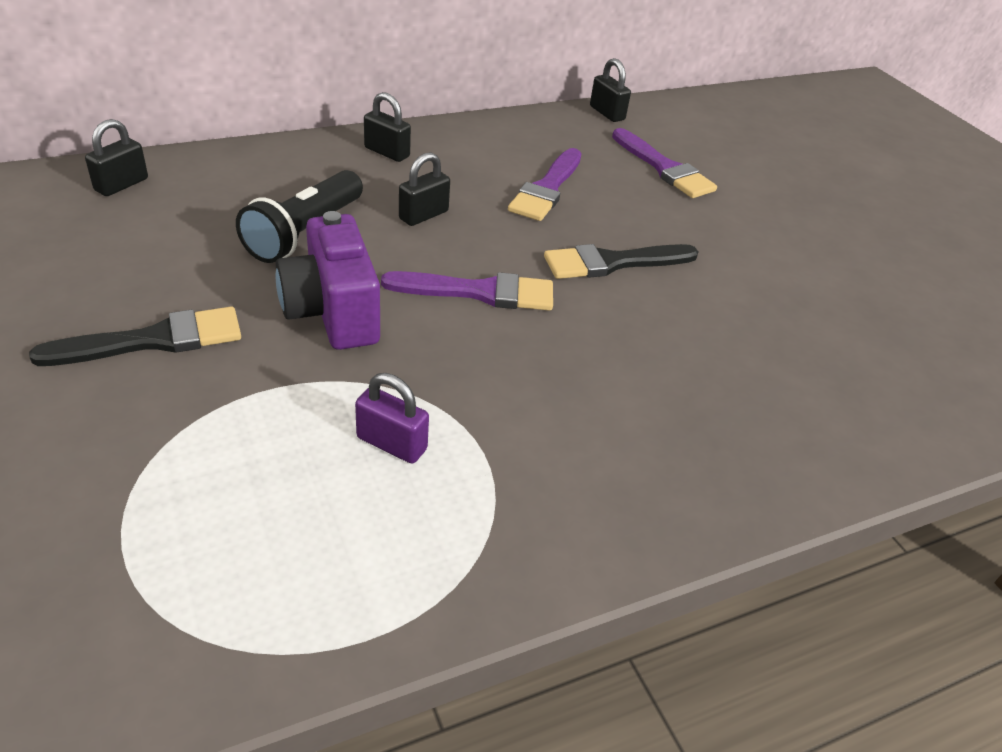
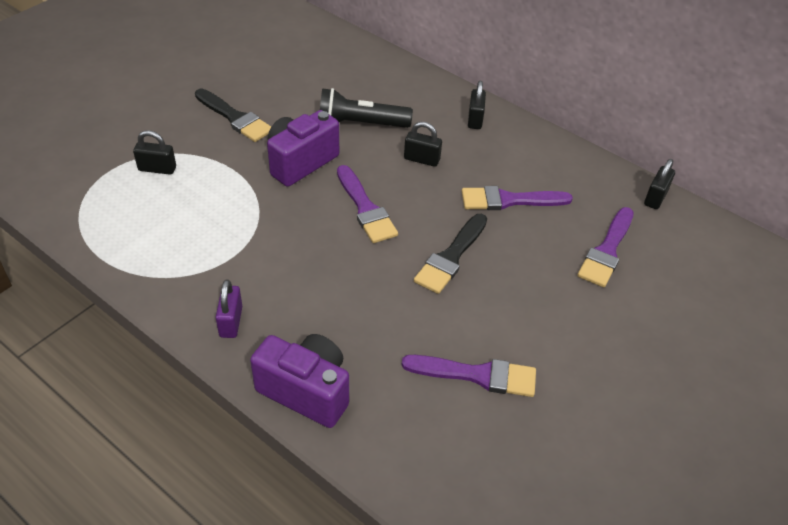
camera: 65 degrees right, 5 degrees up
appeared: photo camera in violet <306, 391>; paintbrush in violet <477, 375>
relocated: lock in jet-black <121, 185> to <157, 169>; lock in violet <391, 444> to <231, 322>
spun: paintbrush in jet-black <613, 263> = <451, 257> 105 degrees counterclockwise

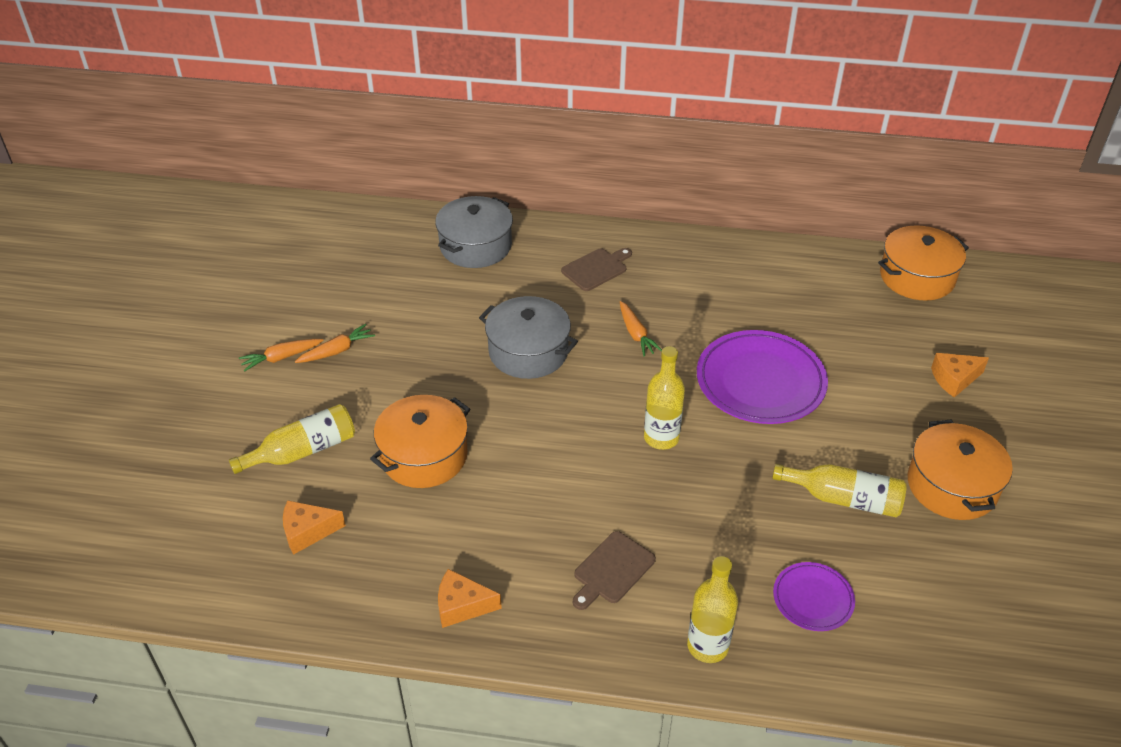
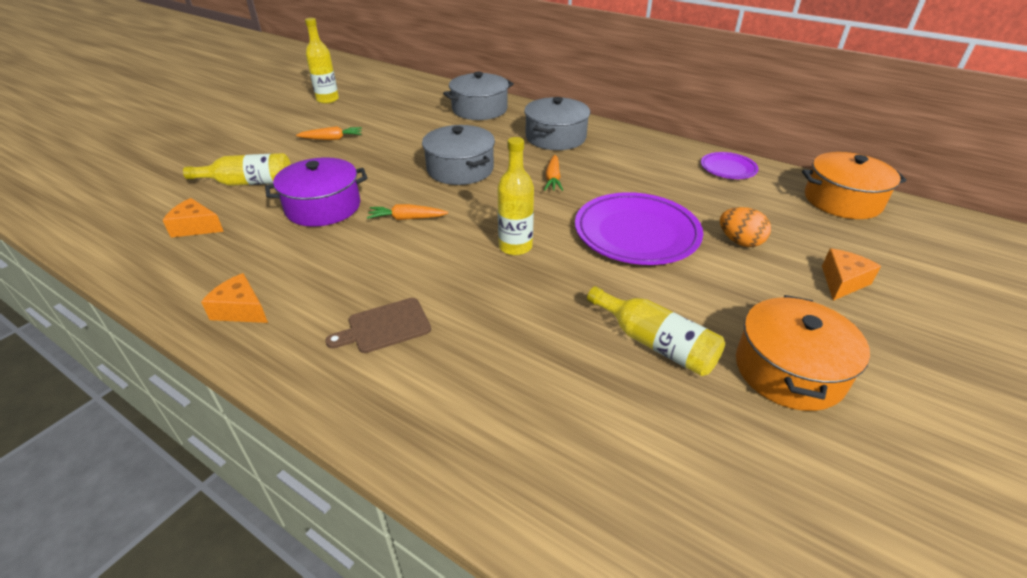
camera: 25 degrees right, 5 degrees down
appeared: egg shape in orange-coloured <740, 242>
relocated: toy carrot in orange-coloured <281, 358> to <406, 218>; flask in bright yellow <707, 646> to <327, 99>; plate in violet <813, 599> to <728, 168>
exchanged: chopping board in russet <596, 269> to pot in gray <555, 137>
colour: pot in orange-coloured <424, 456> to pot in violet <323, 207>
spun: piece of cheese in orange-coloured <954, 379> = <842, 282> 120 degrees clockwise

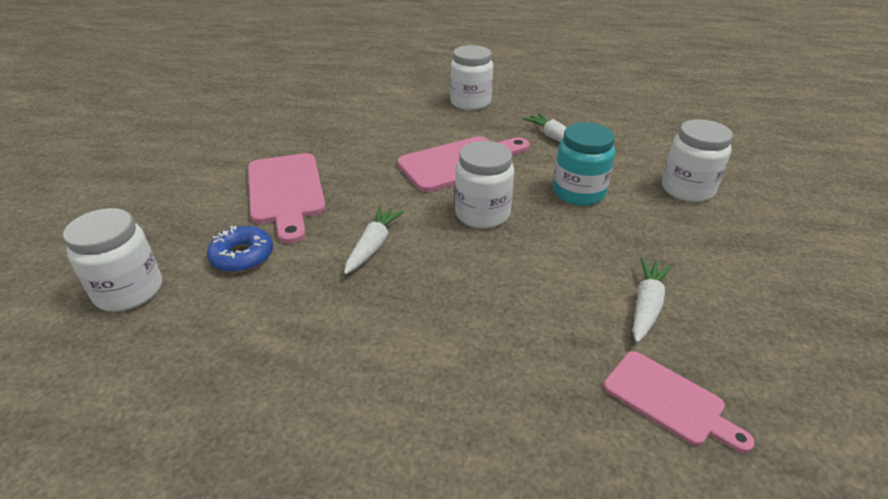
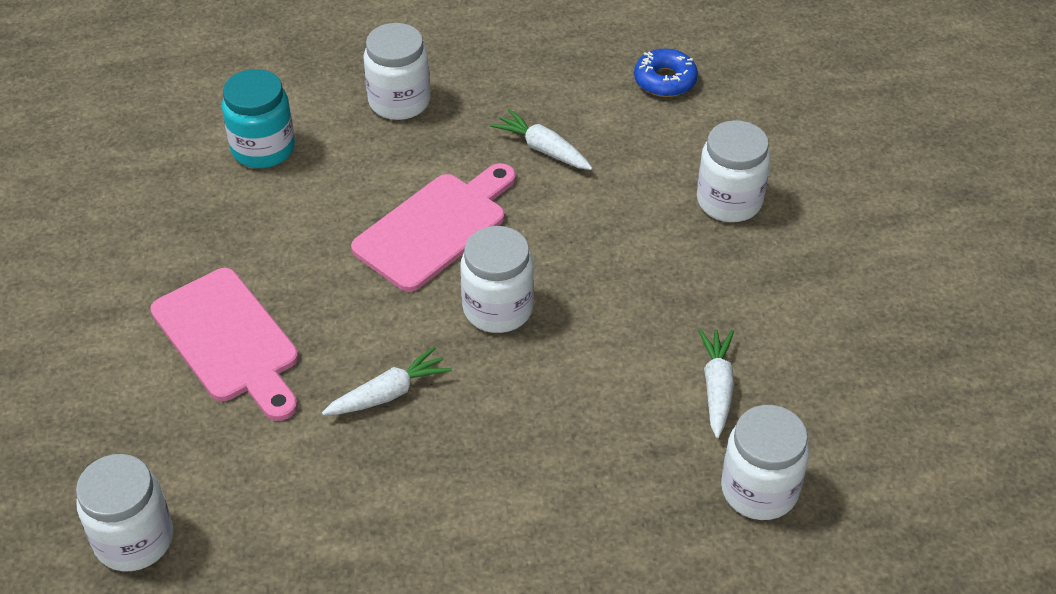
camera: 20 degrees left, 10 degrees up
relocated: glazed donut in royal blue <242, 256> to <665, 80>; jar in aqua <578, 193> to <263, 148>
exchanged: chopping board in pink <669, 400> to jar in white <759, 490>
spun: toy carrot in white <373, 246> = <388, 393> 60 degrees clockwise

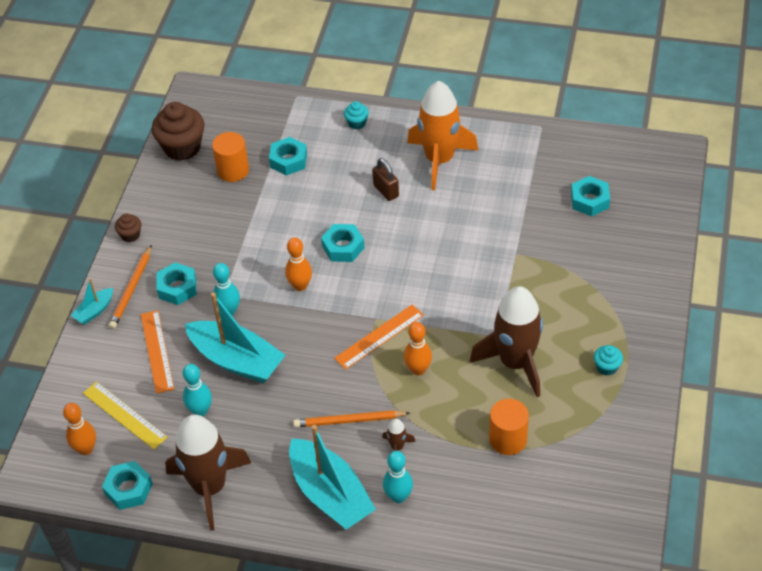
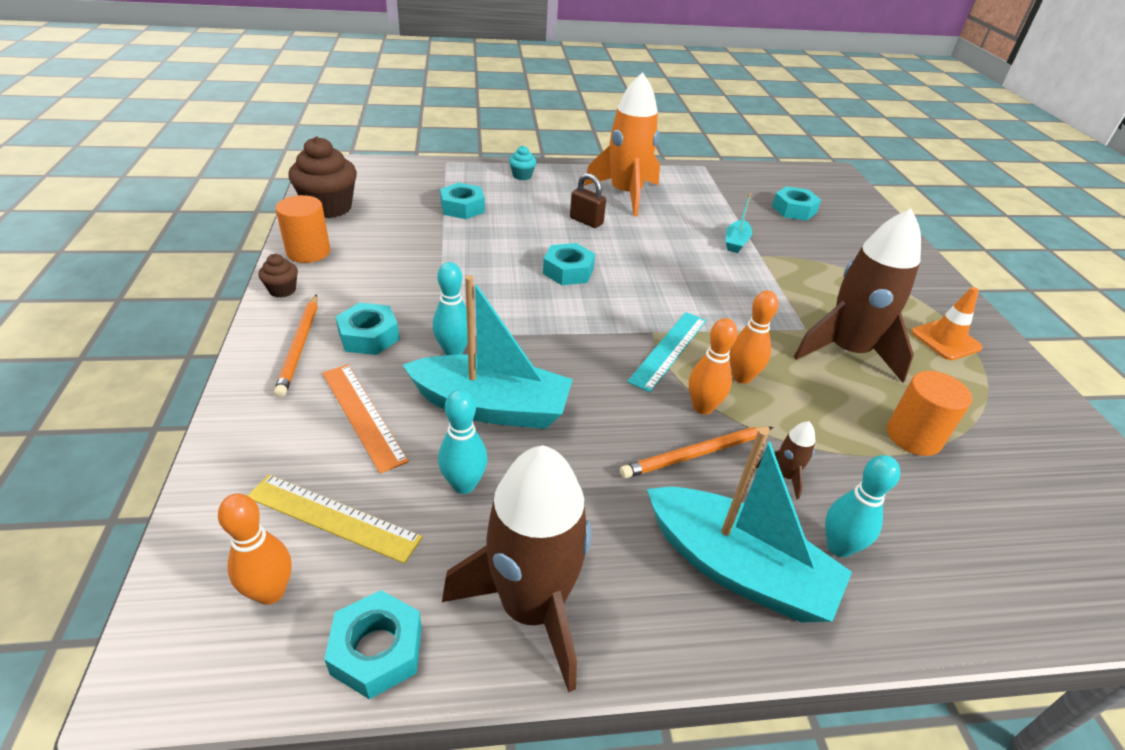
camera: 25 degrees left, 10 degrees down
relocated: toy boat in aqua <94, 311> to <736, 242>; cylinder shape in orange-coloured <233, 170> to <308, 252>; tenpin in orange-coloured <300, 286> to <702, 407>
exchanged: fairy cake in aqua <607, 367> to road cone in orange-coloured <945, 340>
colour: measuring stick in orange-coloured <379, 336> to measuring stick in aqua <668, 350>

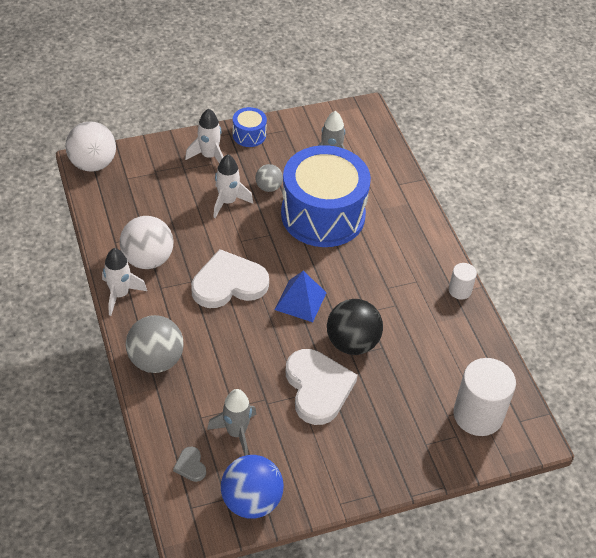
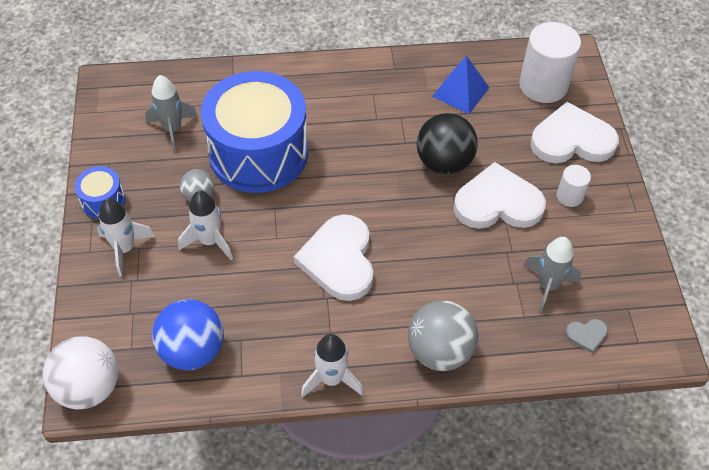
camera: 75 degrees left, 5 degrees up
missing: ball in white <148, 259>
appeared: heart shape in white <572, 140>
relocated: ball in royal blue <251, 501> to <193, 350>; pyramid in royal blue <300, 301> to <460, 92>; cylinder shape in white <460, 290> to <569, 196>

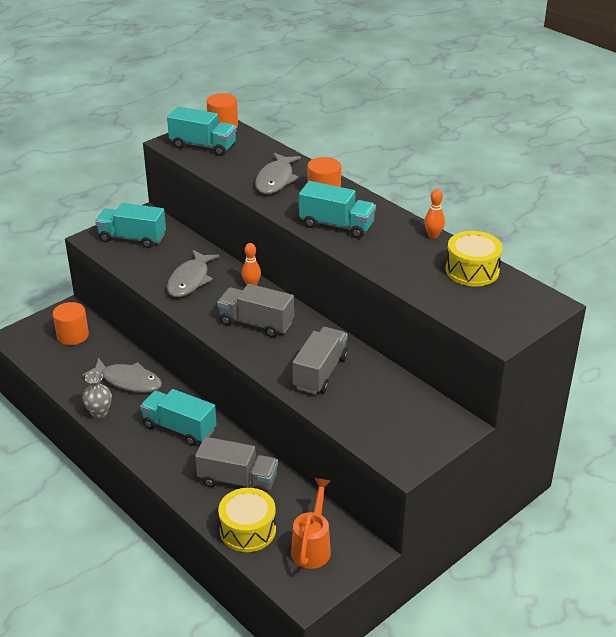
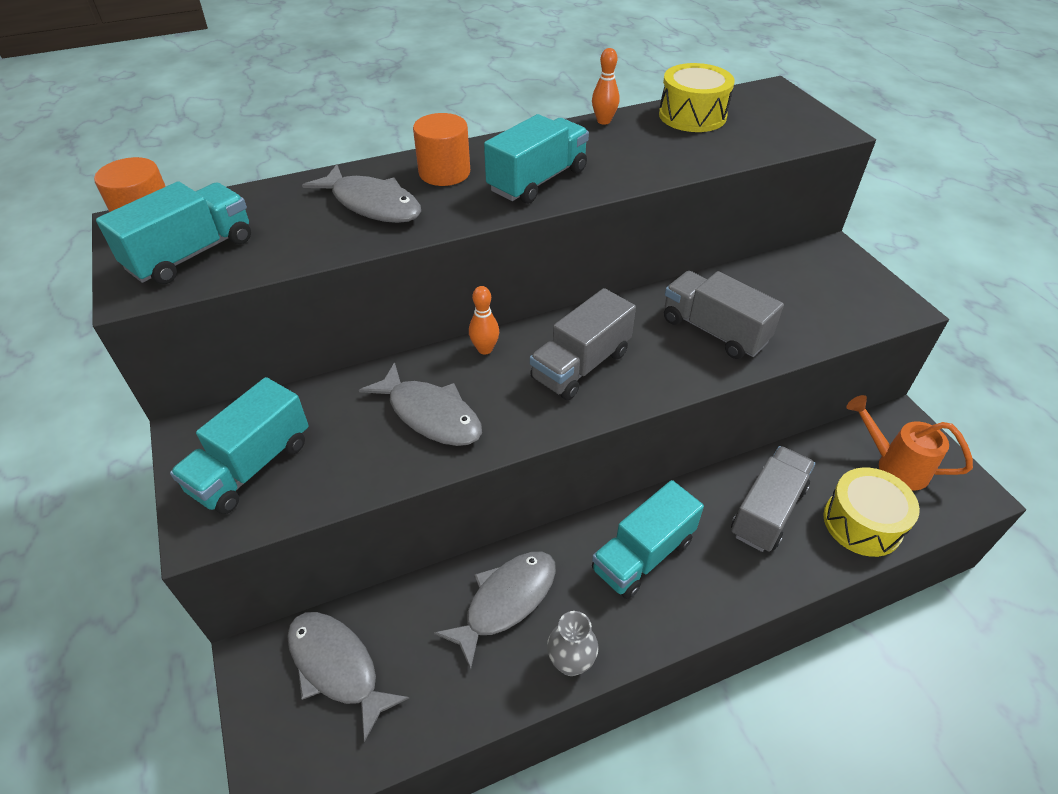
camera: 70 degrees left, 10 degrees up
exchanged: cylinder shape in orange-coloured <72, 335> to fish in gray <337, 667>

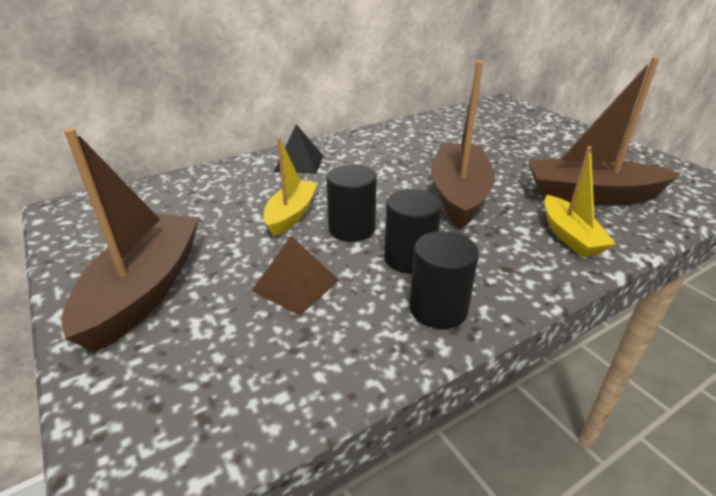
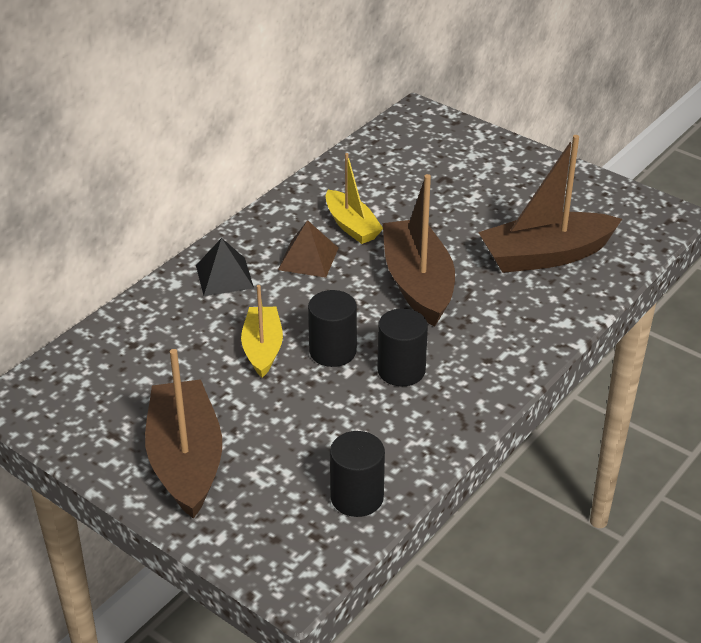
camera: 20 degrees left, 5 degrees up
relocated: pyramid in russet <295, 285> to <308, 258>; cylinder shape in jet-black <438, 309> to <357, 497>; toy boat in bright yellow <570, 236> to <351, 226>

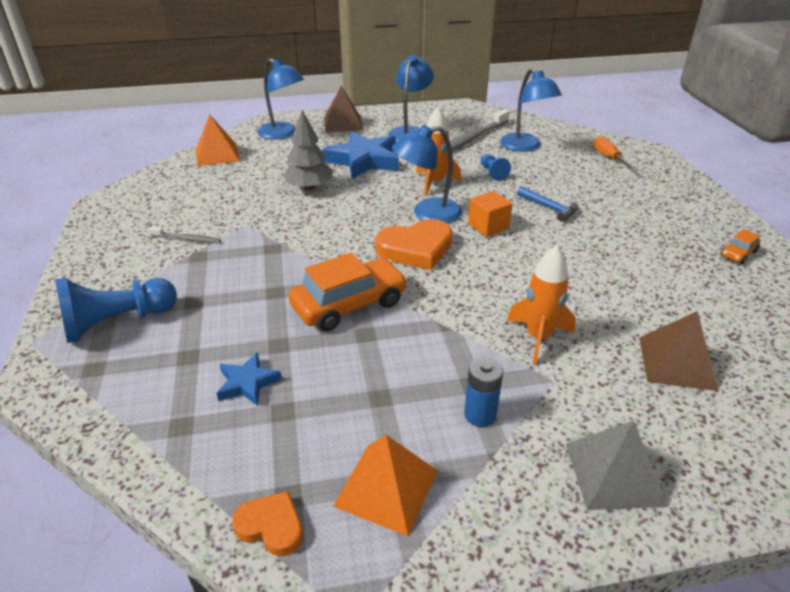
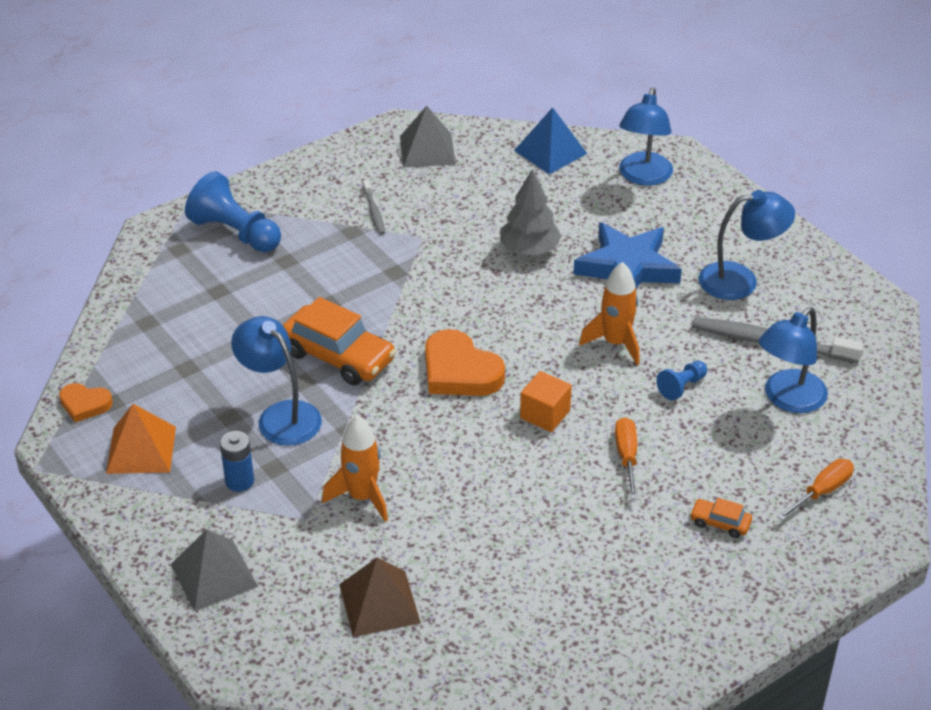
camera: 65 degrees right, 5 degrees up
missing: star shape in royal blue <247, 383>; pyramid in russet <343, 123>
appeared: pyramid in gray <427, 150>
relocated: reading lamp in royal blue <427, 213> to <280, 415>; car in orange-coloured <738, 254> to <720, 523>
exchanged: hammer in royal blue <549, 208> to flat screwdriver in orange-coloured <626, 457>
colour: pyramid in orange-coloured <217, 155> to pyramid in royal blue <550, 152>
spun: heart shape in orange-coloured <271, 526> = <85, 404> 105 degrees clockwise

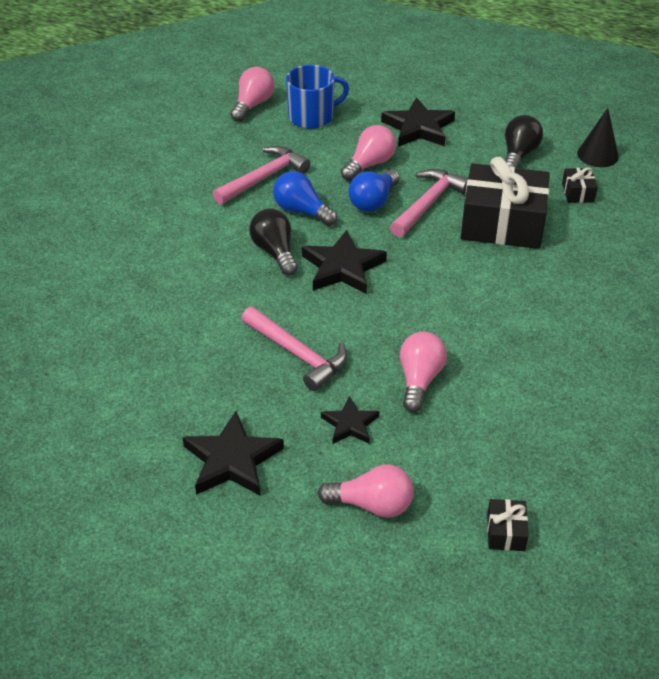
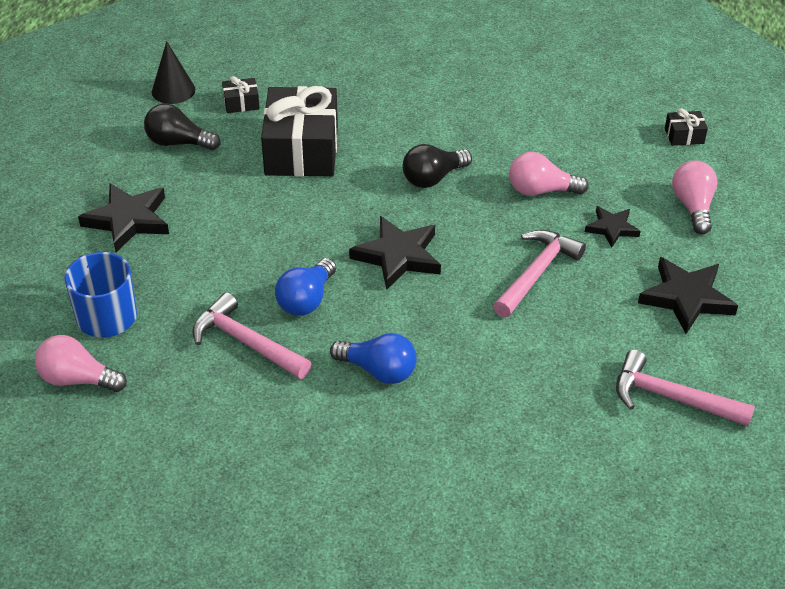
camera: 100 degrees left, 0 degrees up
missing: lightbulb in pink <369, 164>
relocated: lightbulb in jet-black <275, 252> to <433, 178>; lightbulb in royal blue <373, 201> to <378, 371>; hammer in pink <428, 204> to <672, 398>

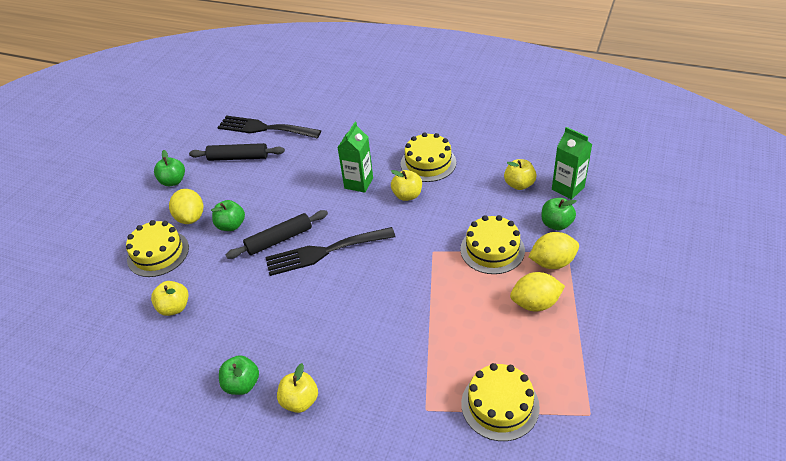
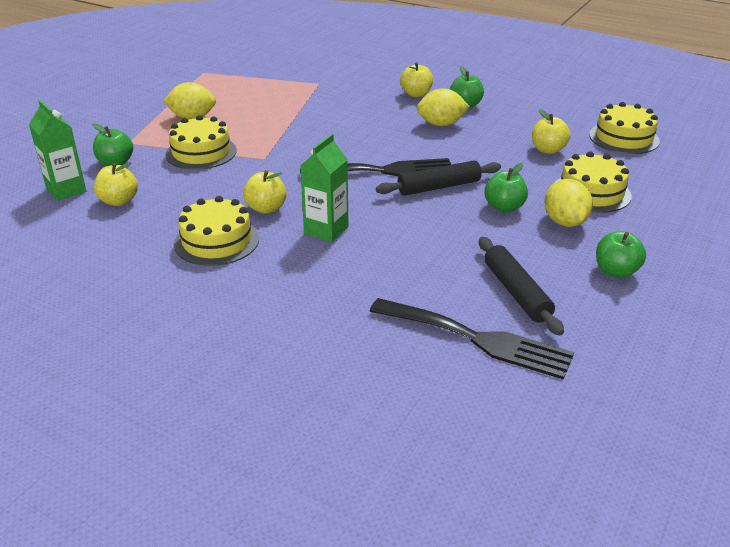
camera: 175 degrees left, 10 degrees down
relocated: cake in bright yellow <500, 405> to <624, 138>; citrus fruit in bright yellow <552, 262> to <441, 124>
spun: pastry roller in jet-black <238, 157> = <516, 292> 60 degrees clockwise

